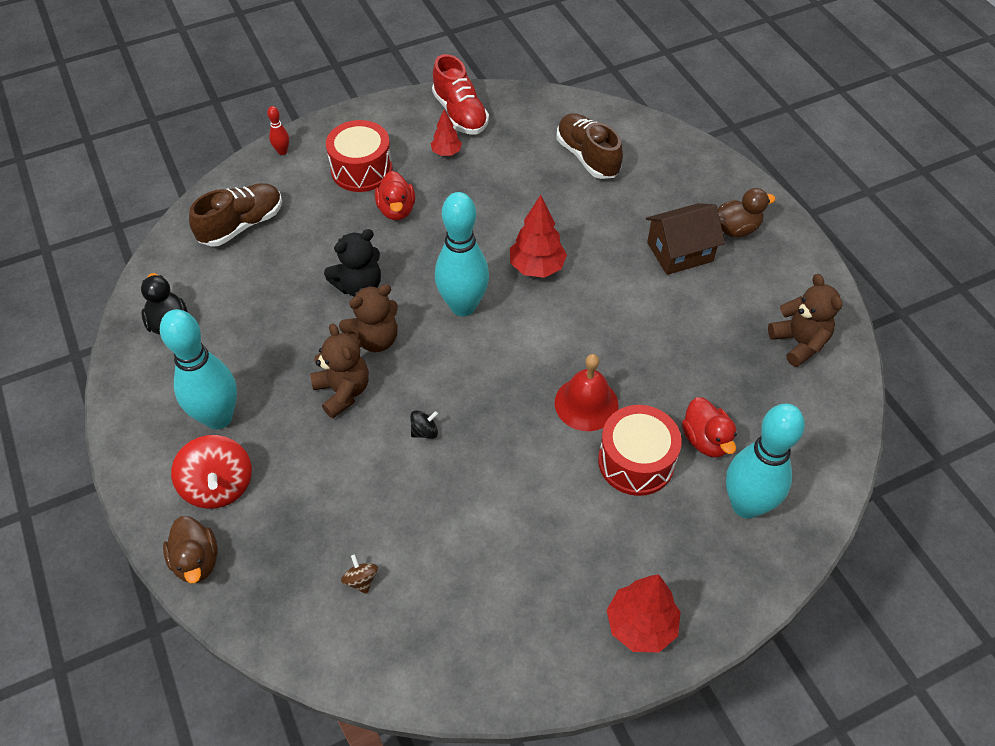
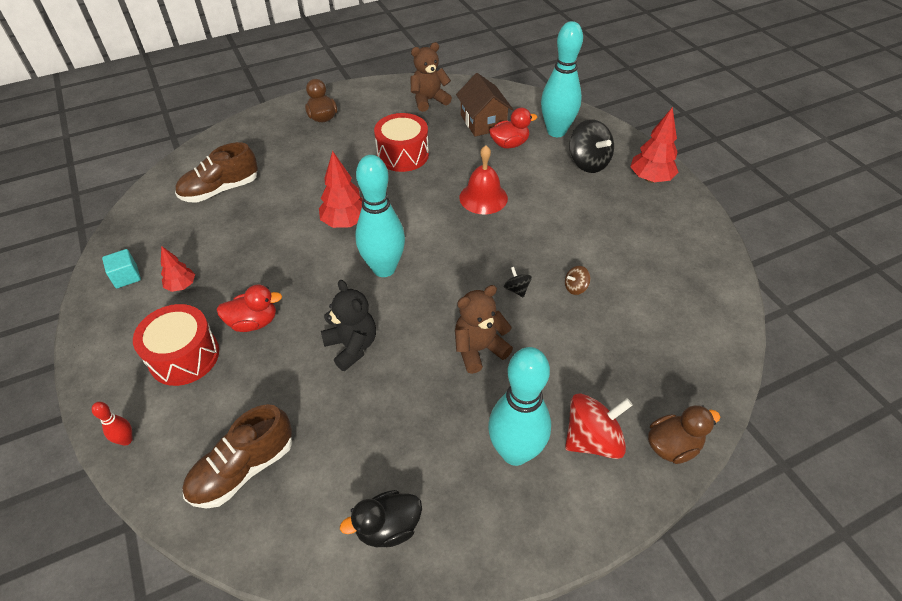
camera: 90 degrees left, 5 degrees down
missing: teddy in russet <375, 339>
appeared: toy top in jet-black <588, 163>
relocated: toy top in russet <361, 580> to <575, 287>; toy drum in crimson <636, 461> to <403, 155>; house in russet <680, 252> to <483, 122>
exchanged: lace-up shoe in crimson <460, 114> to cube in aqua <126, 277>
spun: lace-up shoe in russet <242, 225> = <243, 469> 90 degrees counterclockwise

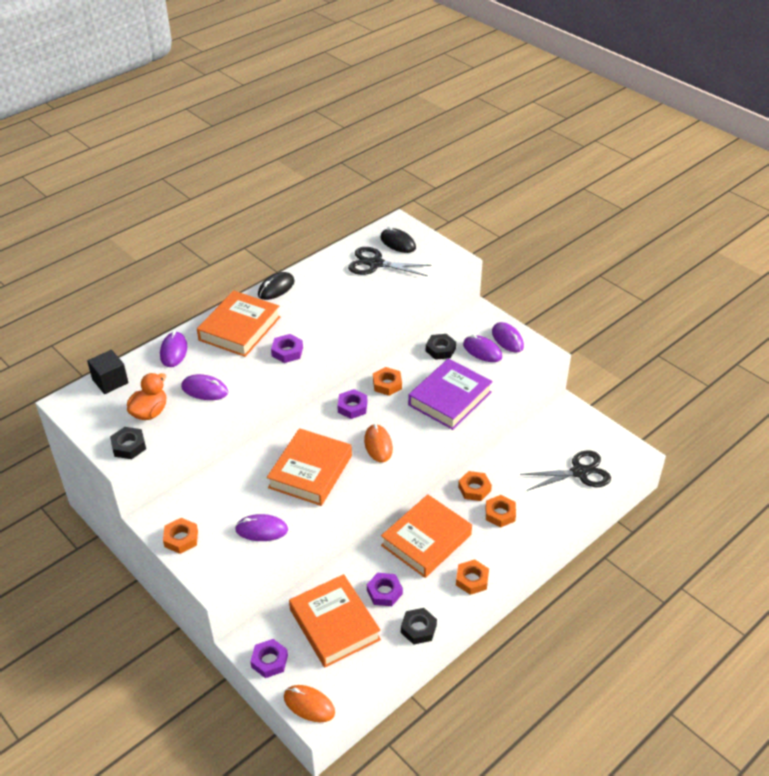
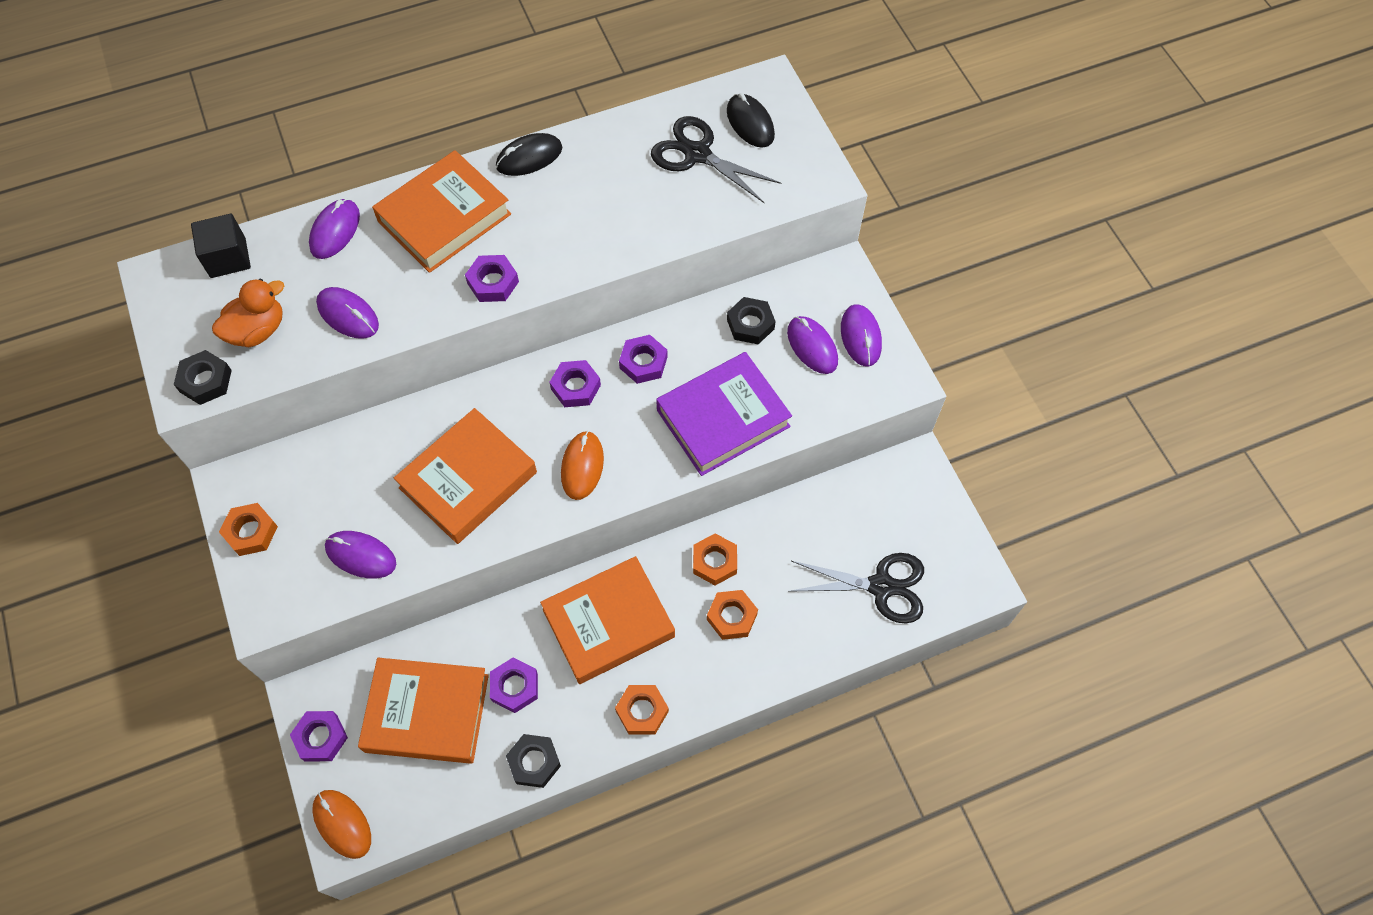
camera: 20 degrees right, 20 degrees up
colour: hex nut in orange-coloured <387, 384> to hex nut in violet <643, 362>
spun: hardcover in orange-coloured <334, 624> = <427, 713> 75 degrees counterclockwise

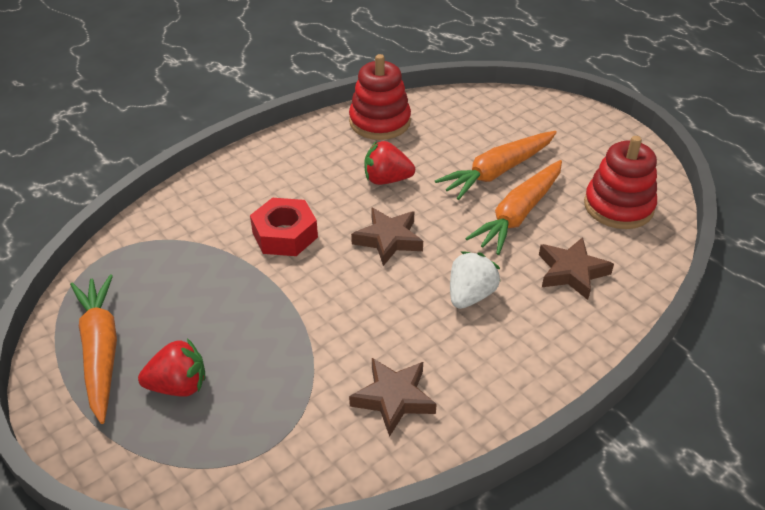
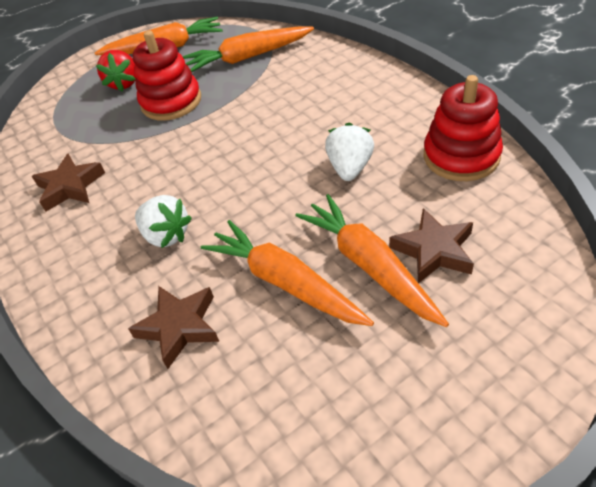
camera: 100 degrees right, 5 degrees up
missing: hex nut in crimson <285, 235>
appeared: toy carrot in orange-coloured <248, 57>
relocated: star shape in russet <388, 239> to <434, 250>; stacking toy in crimson <618, 206> to <171, 102>
colour: toy strawberry in crimson <386, 180> to toy strawberry in white <350, 168>

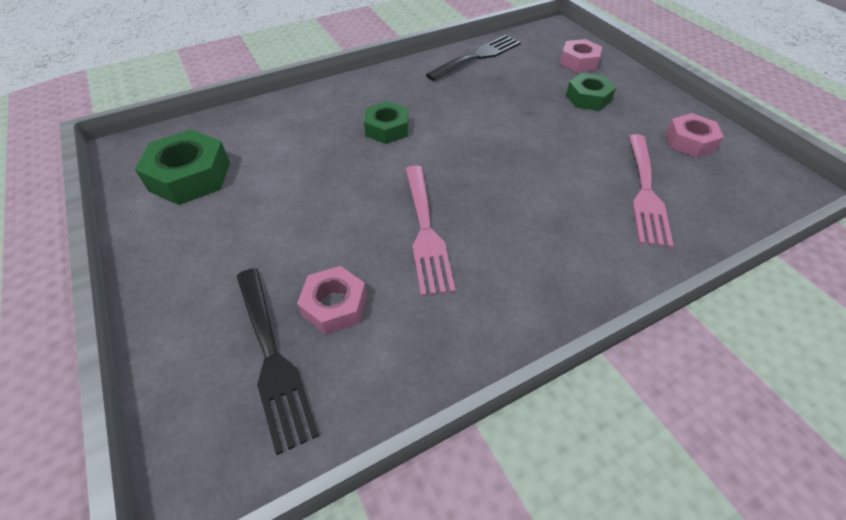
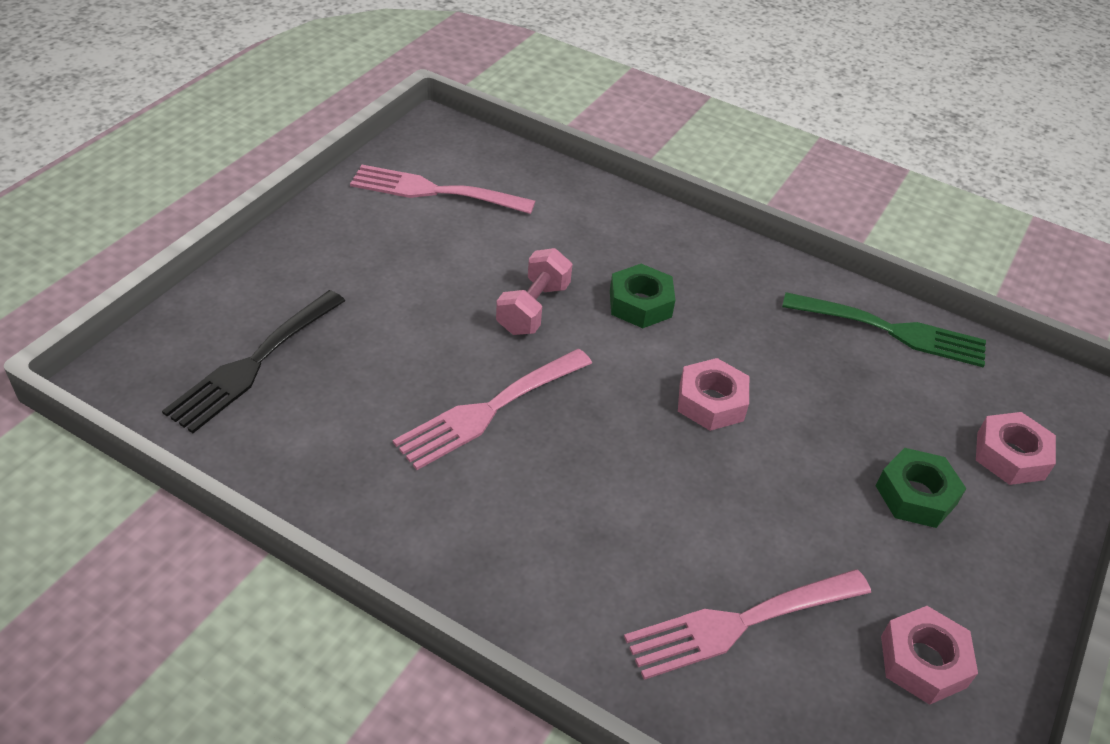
camera: 55 degrees right, 5 degrees down
appeared: dumbbell in pink <533, 309>
relocated: hex nut in pink <334, 305> to <711, 402>
exchanged: hex nut in leaf-green <190, 176> to fork in pink <434, 191>
colour: fork in jet-black <478, 56> to fork in leaf-green <892, 331>

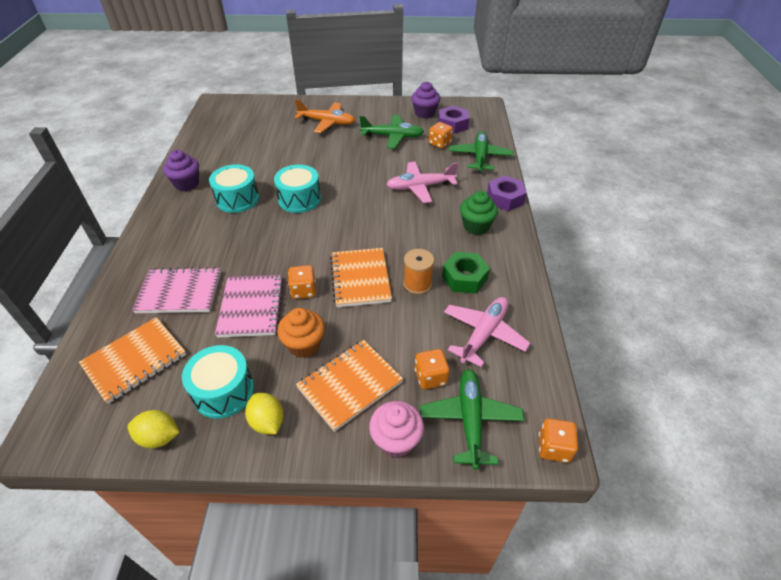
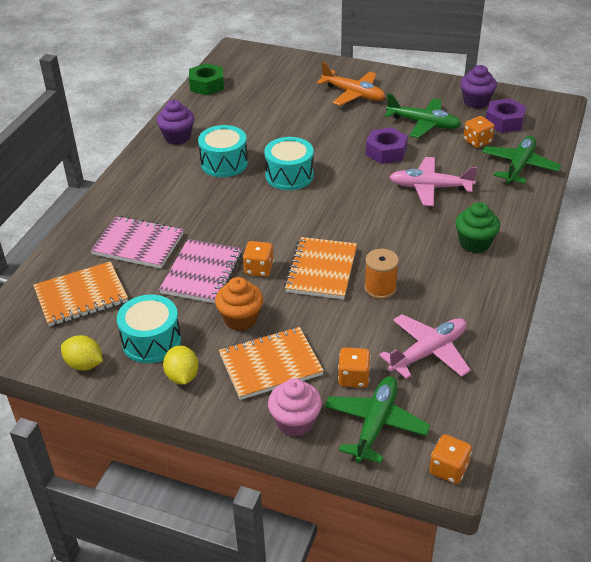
camera: 20 degrees right, 5 degrees down
relocated: hex nut in leaf-green <464, 278> to <207, 85>; hex nut in violet <505, 198> to <386, 152>

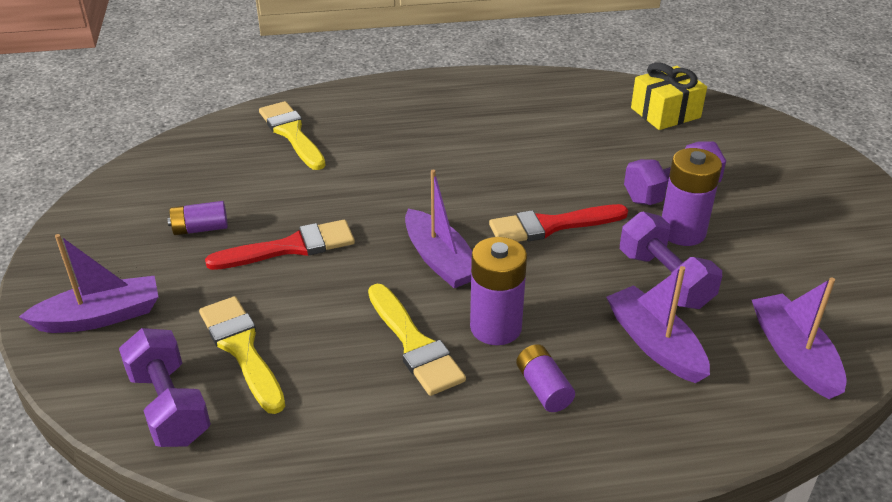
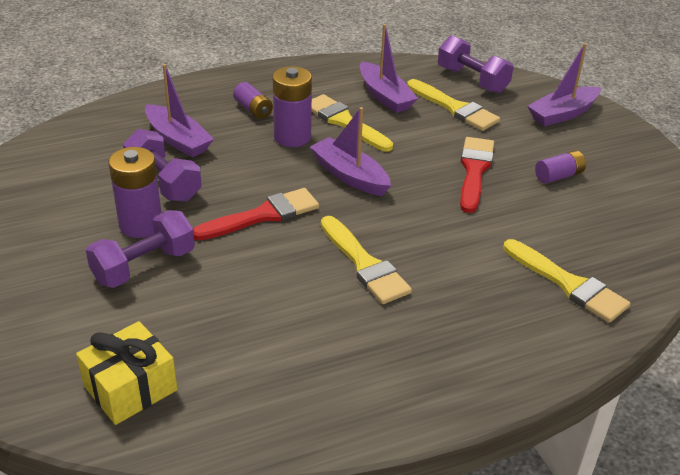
camera: 165 degrees right, 0 degrees up
appeared: paintbrush in bright yellow <364, 264>
relocated: toy boat in violet <794, 354> to <385, 96>
spun: paintbrush in crimson <290, 247> = <474, 171> 135 degrees clockwise

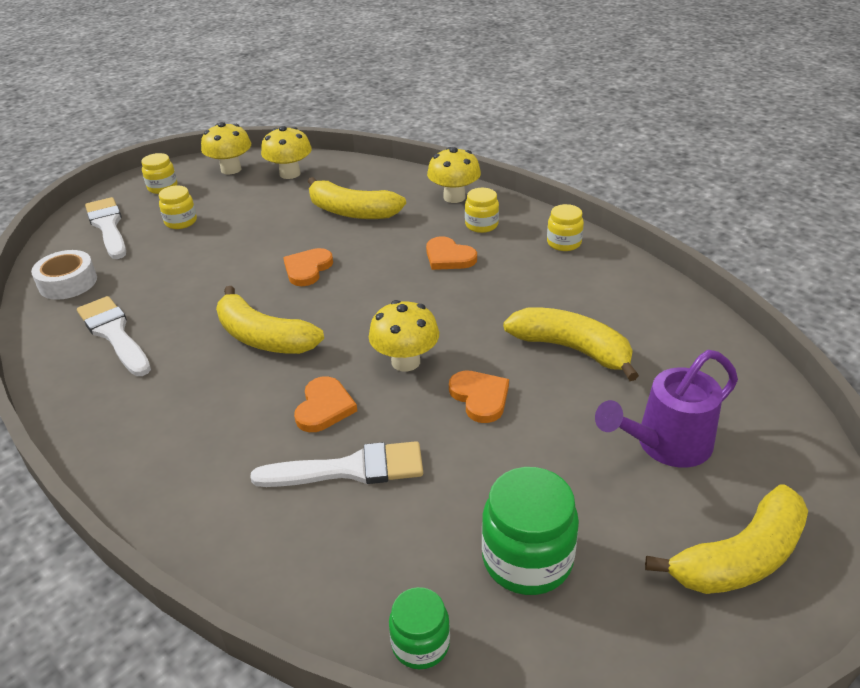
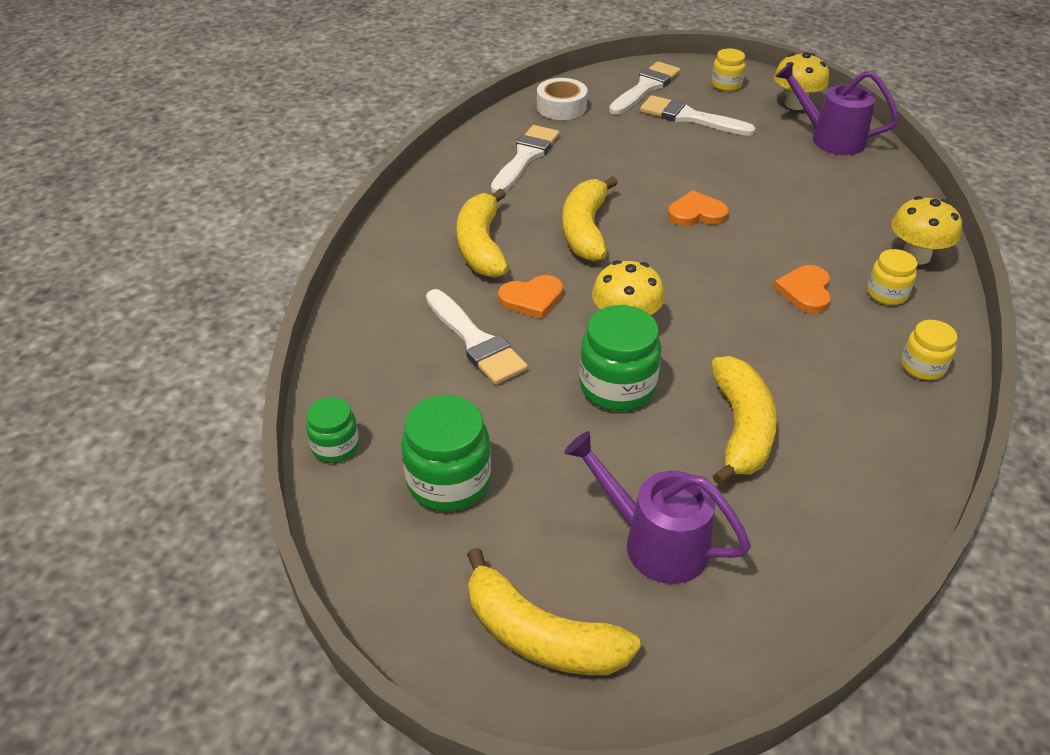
camera: 60 degrees right, 5 degrees up
relocated: banana in bright yellow <352, 212> to <481, 246>
exchanged: jar in bright yellow <181, 222> to paintbrush in white <689, 117>; toadstool in bright yellow <290, 174> to sprinkling can in violet <829, 138>; heart shape in orange-coloured <480, 397> to jar in leaf-green <617, 387>

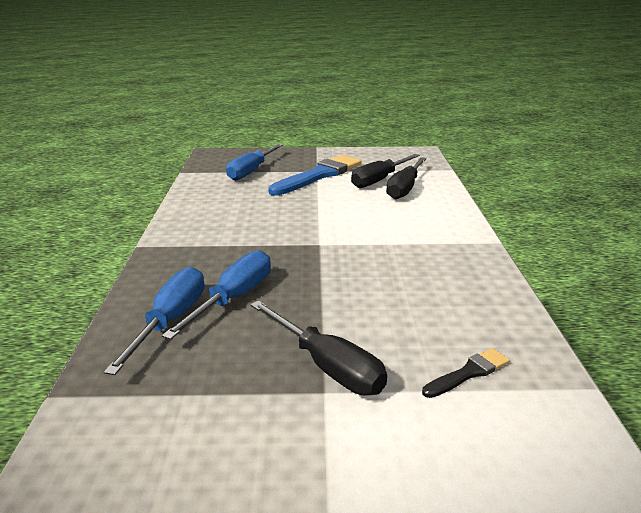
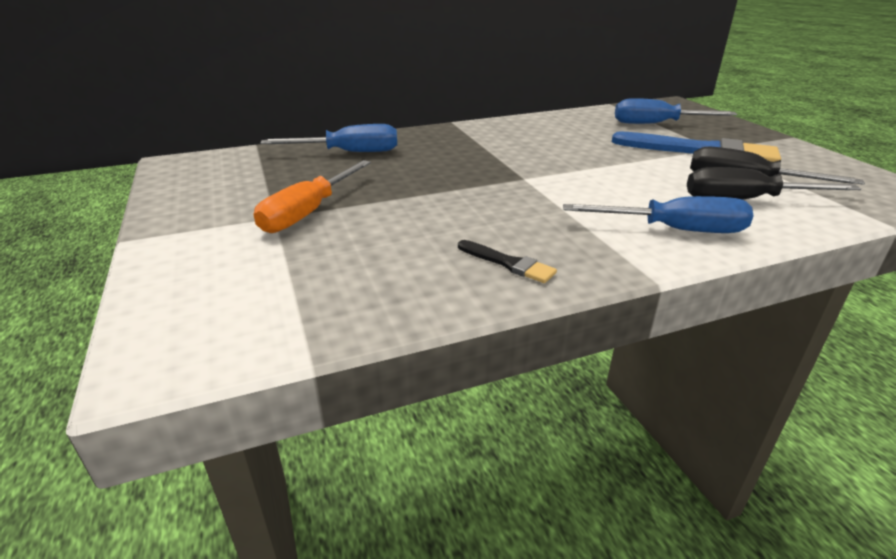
camera: 70 degrees right, 5 degrees up
relocated: flat screwdriver in royal blue <233, 298> to <674, 230>; paintbrush in jet-black <468, 373> to <508, 263>
colour: flat screwdriver in jet-black <327, 366> to flat screwdriver in orange-coloured <309, 212>

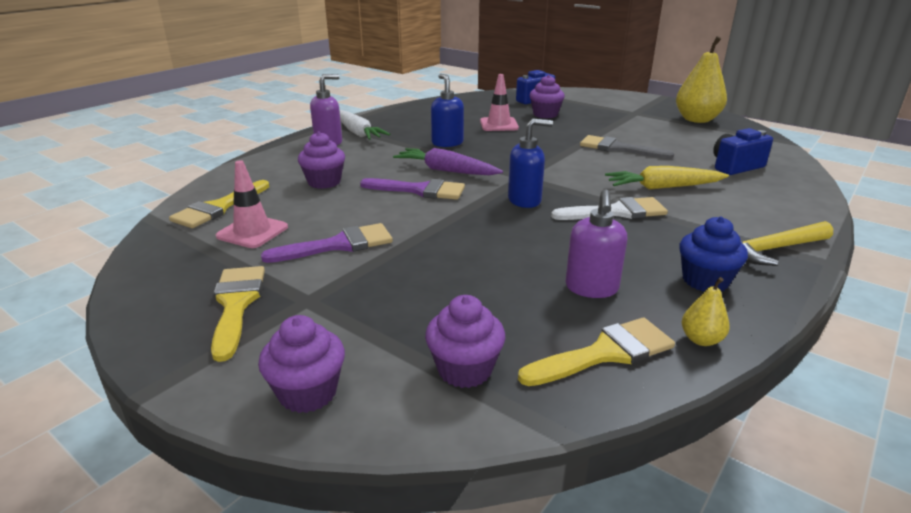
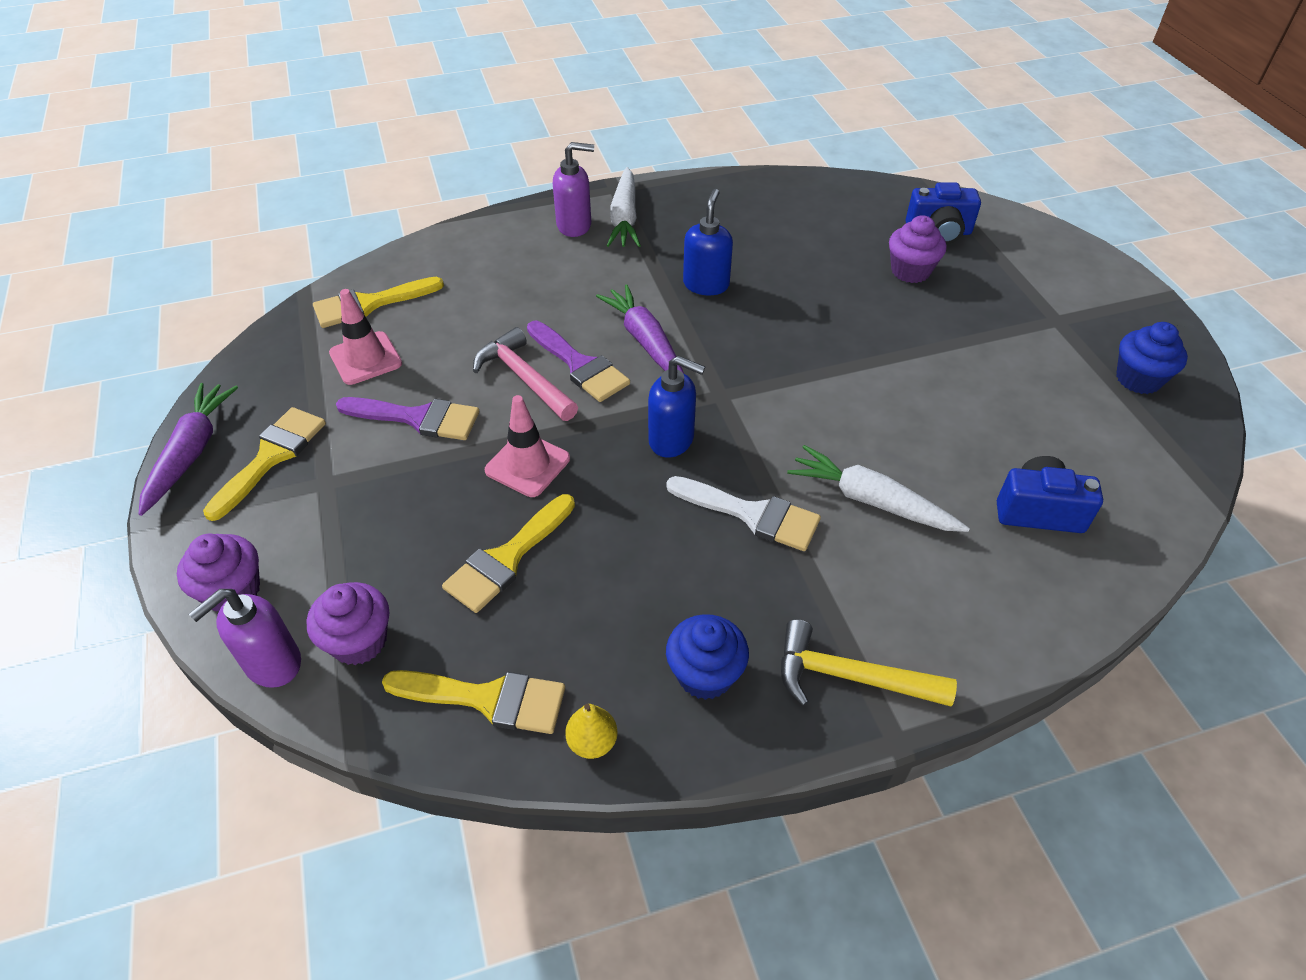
camera: 35 degrees right, 20 degrees up
missing: fairy cake in violet <324, 182>; paintbrush in gray <618, 148>
appeared: toy carrot in violet <191, 452>; paintbrush in bright yellow <507, 558>; hammer in pink <524, 378>
relocated: road cone in pink <499, 125> to <527, 465>; pump bottle in violet <591, 288> to <272, 664>
exchanged: pear in bright yellow <696, 120> to fairy cake in royal blue <1138, 379>
colour: toy carrot in bright yellow <663, 187> to toy carrot in white <871, 501>

